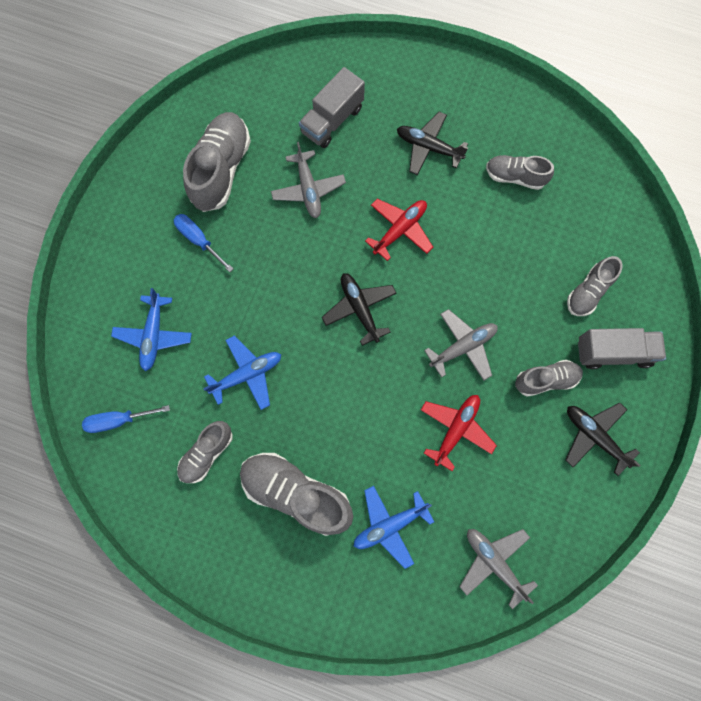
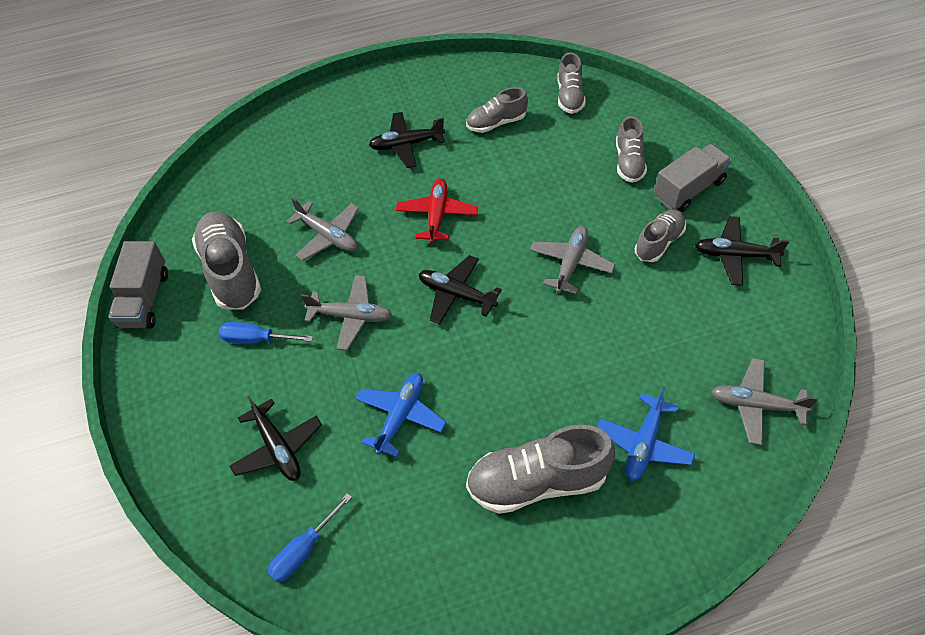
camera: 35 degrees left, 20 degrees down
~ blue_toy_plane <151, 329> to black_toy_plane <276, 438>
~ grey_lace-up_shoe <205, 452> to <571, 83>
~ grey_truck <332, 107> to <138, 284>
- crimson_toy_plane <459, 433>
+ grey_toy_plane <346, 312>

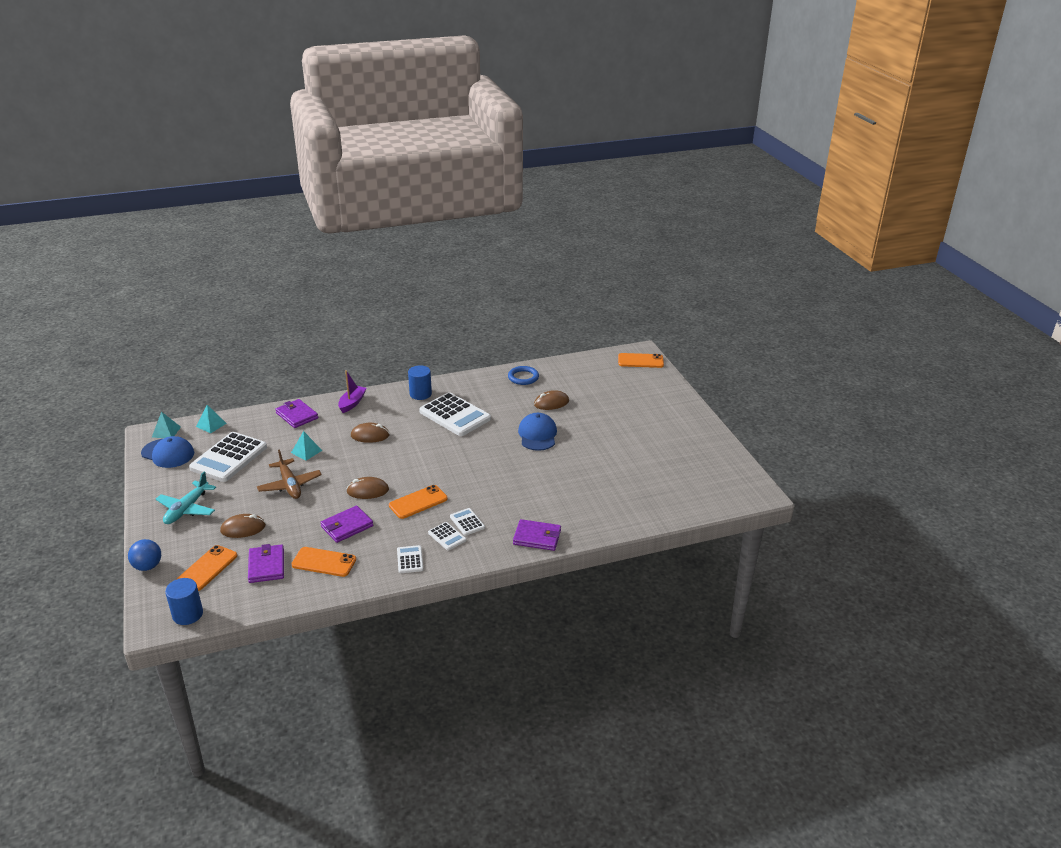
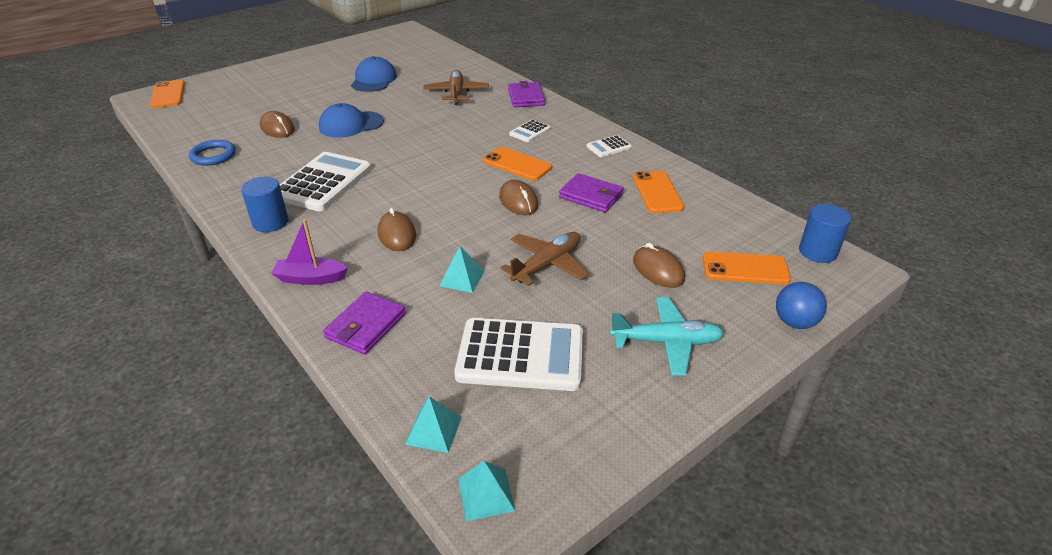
camera: 110 degrees left, 5 degrees up
~ blue_baseball_cap <167, 452> to <374, 74>
- royal_purple_wallet <266, 563>
- pure_white_pocket_calculator <447, 536>
+ russet_toy_plane <456, 87>

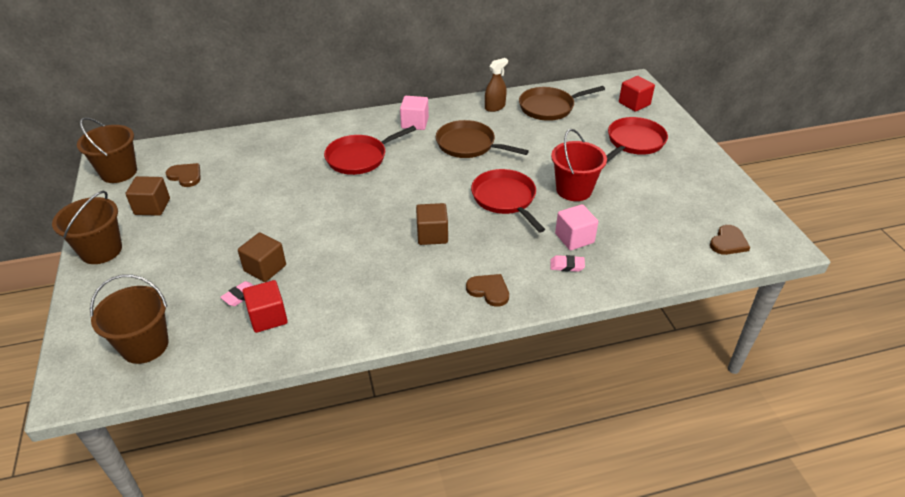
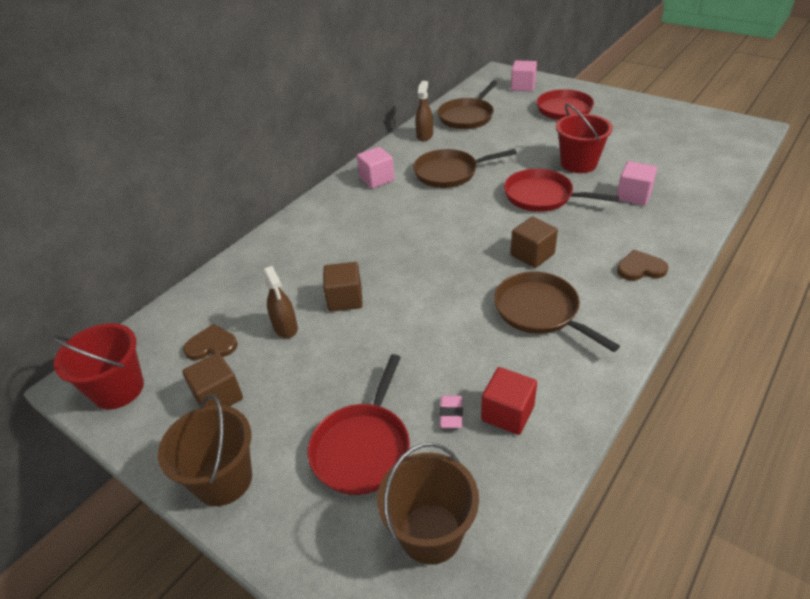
camera: 35 degrees left, 0 degrees up
~ russet_pail <107, 150> to crimson_pail <97, 366>
~ russet_cube <262, 257> to <343, 287>
~ crimson_skillet <370, 150> to <359, 424>
- rosy_eraser <567, 263>
~ crimson_cube <637, 94> to rosy_cube <524, 76>
- russet_heart <730, 240>
+ russet_spray_cleaner <280, 302>
+ russet_skillet <557, 311>

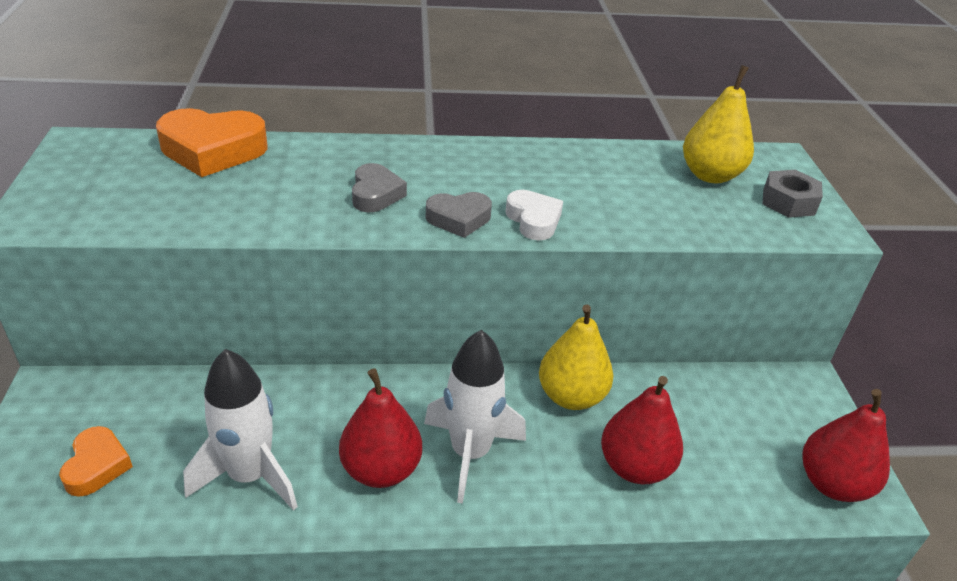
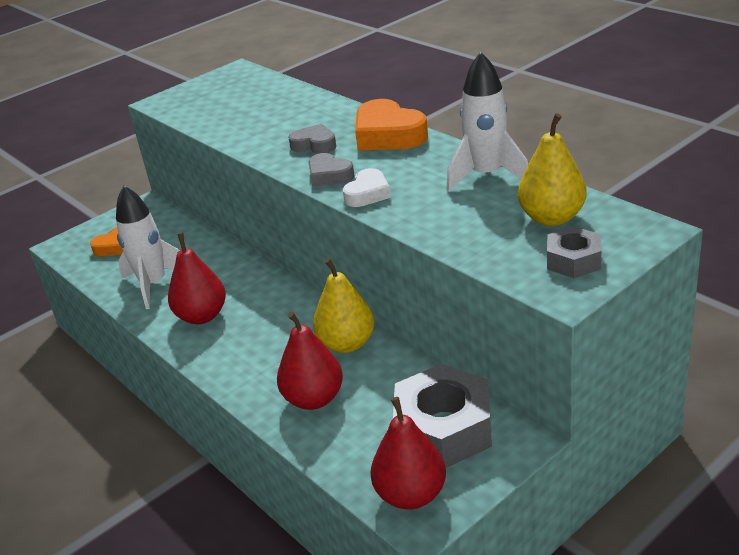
camera: 60 degrees right, 5 degrees down
~ orange-coloured_heart <212, 142> to <391, 124>
~ grey_heart <379, 187> = <312, 139> 120 degrees counterclockwise
~ pure_white_spaceship <475, 417> to <487, 122>
+ grey_hex_nut <442, 416>

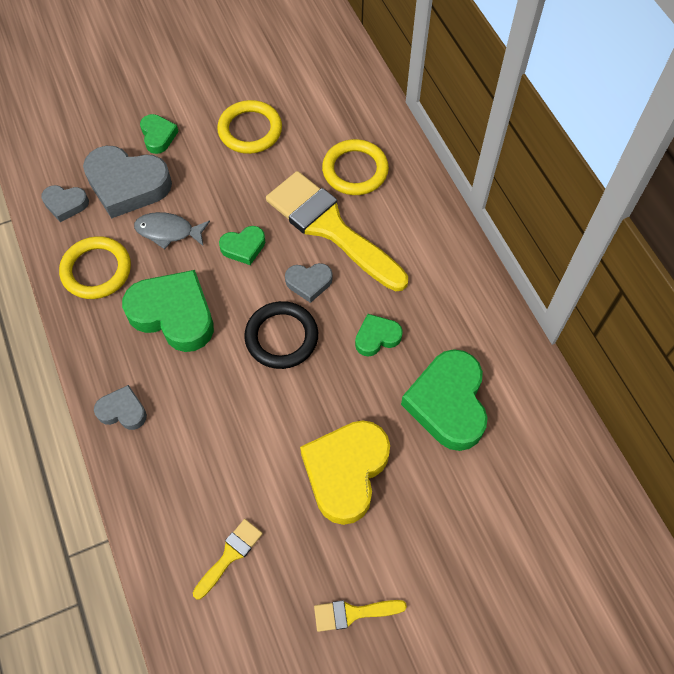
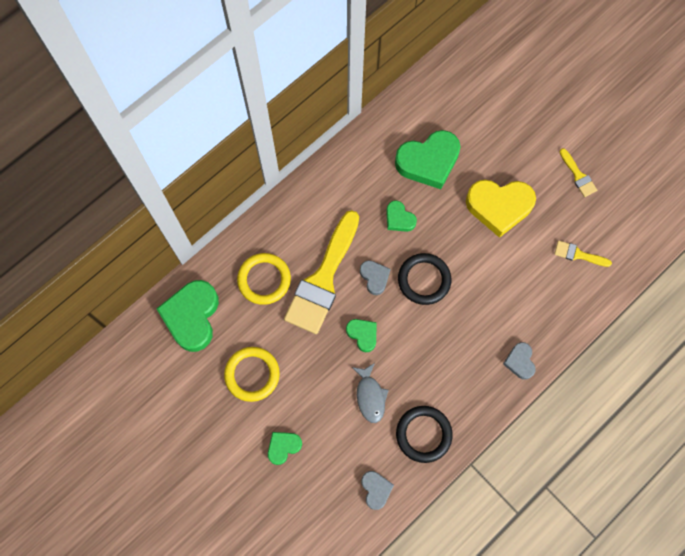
camera: 110 degrees left, 10 degrees up
~ yellow_hoop <95, 267> to black_hoop <424, 434>
- grey_heart <127, 182>
~ leaf-green_heart <168, 311> to <187, 316>

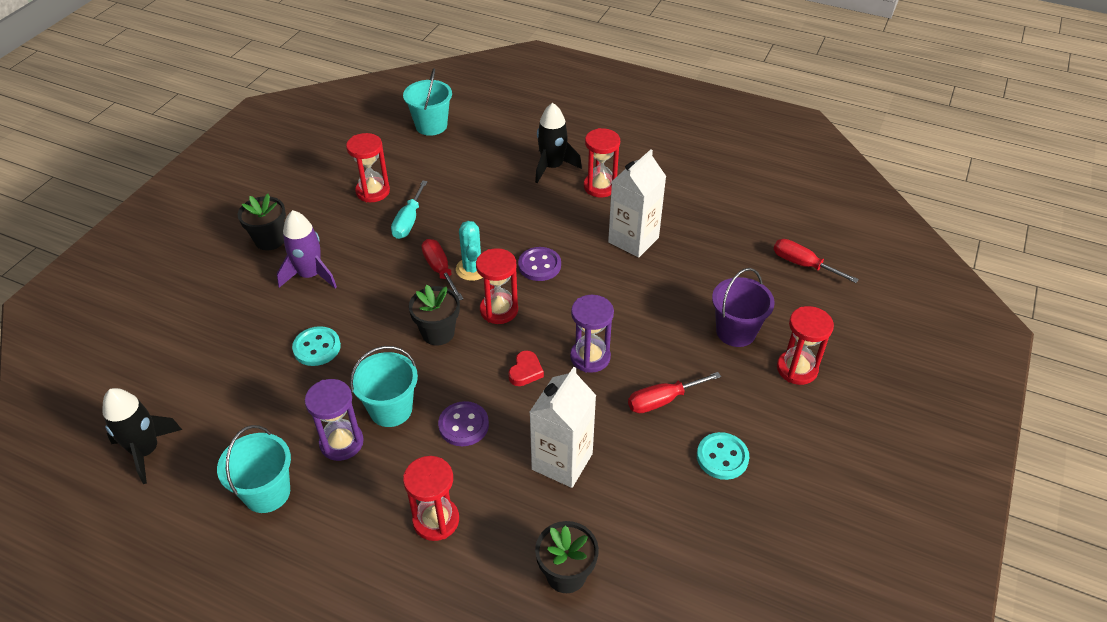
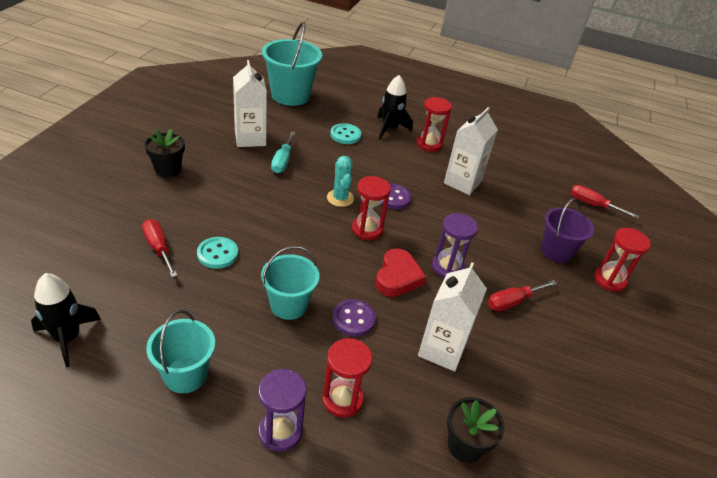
camera: 10 degrees left, 5 degrees down
- royal_purple_spaceship <307, 249>
~ royal_purple_hourglass <334, 420> to <282, 410>
~ crimson_hourglass <368, 167> to pure_white_carton <250, 103>
~ teal_pail <427, 102> = <292, 64> x1.54
- black_flower_pot <434, 315>
~ crimson_hand_screwdriver <442, 270> to <160, 248>
~ crimson_heart <526, 368> = <400, 272> x1.70
~ teal_shirt_button <723, 456> to <345, 133>

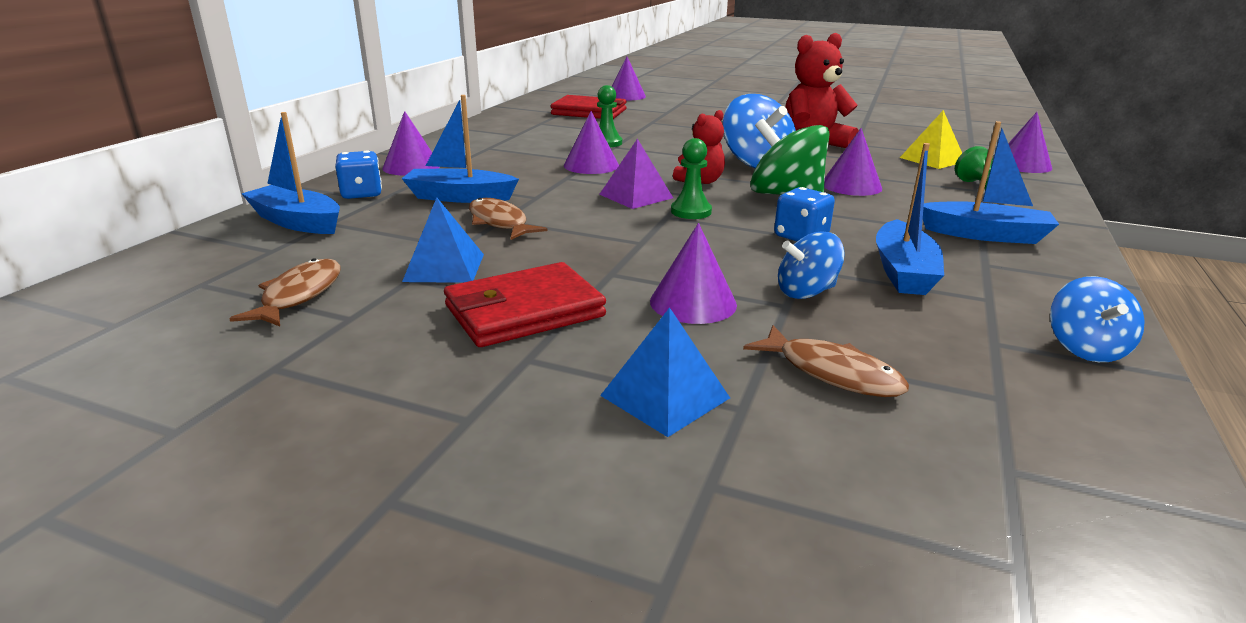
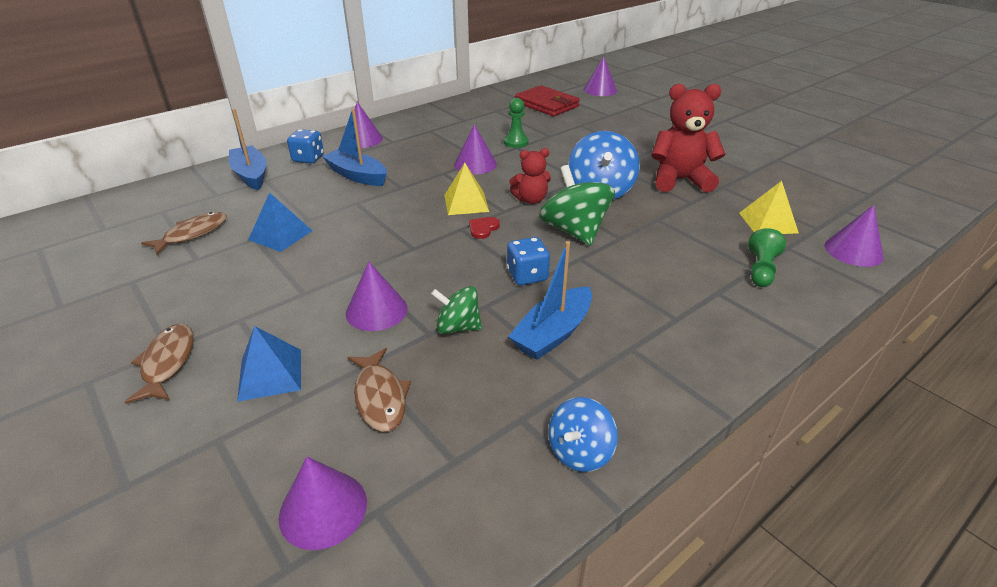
camera: 30 degrees right, 10 degrees up
- crimson_wallet <525, 304>
~ russet_toy_fish <508, 219> to <159, 364>
~ royal_purple_solid_pyramid <636, 174> to yellow_solid_pyramid <466, 189>
~ leaf-green_game_pawn <691, 178> to crimson_heart <484, 228>
~ blue_spinning_top <811, 265> to leaf-green_spinning_top <456, 310>
~ royal_purple_cone_shape <853, 162> to <323, 503>
- blue_boat <991, 182>

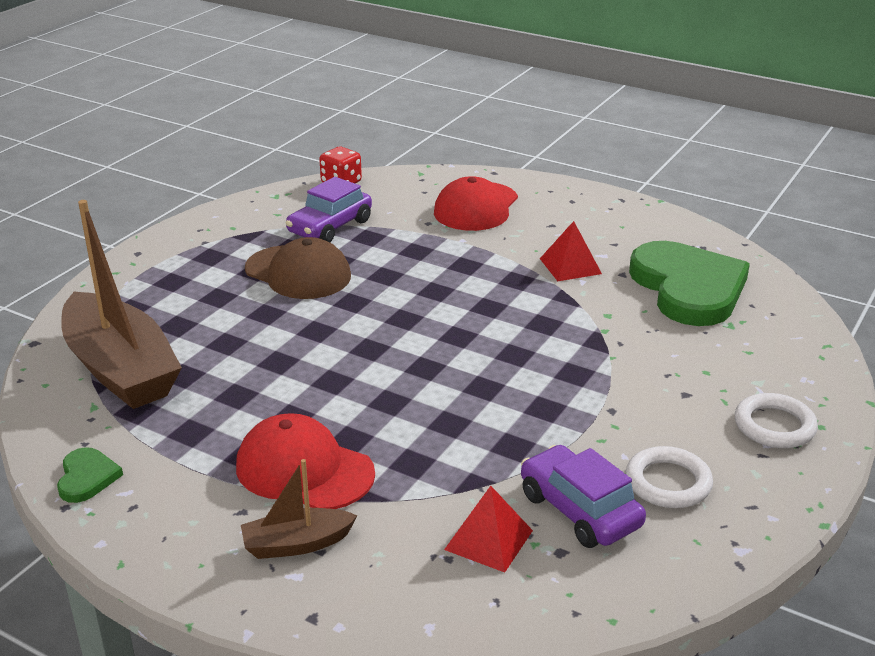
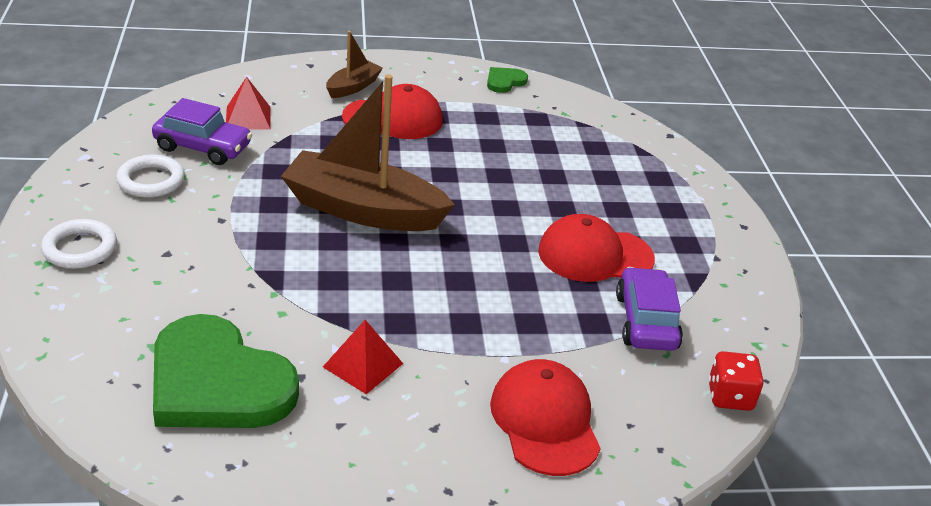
camera: 140 degrees right, 5 degrees up
~ leaf-green_heart <90, 475> = <507, 80> 90 degrees clockwise
~ russet_boat <121, 304> to <368, 152>
~ russet_baseball_cap <298, 268> to crimson_baseball_cap <596, 248>

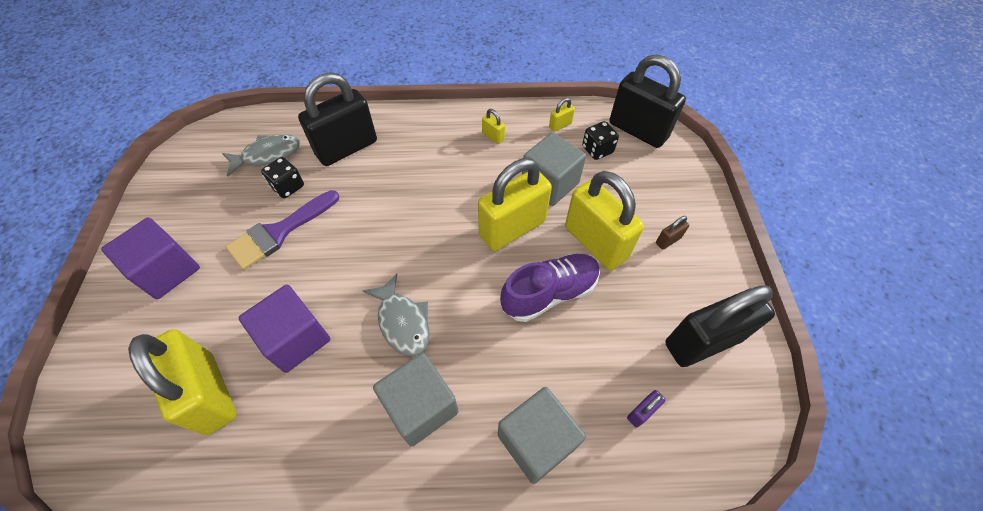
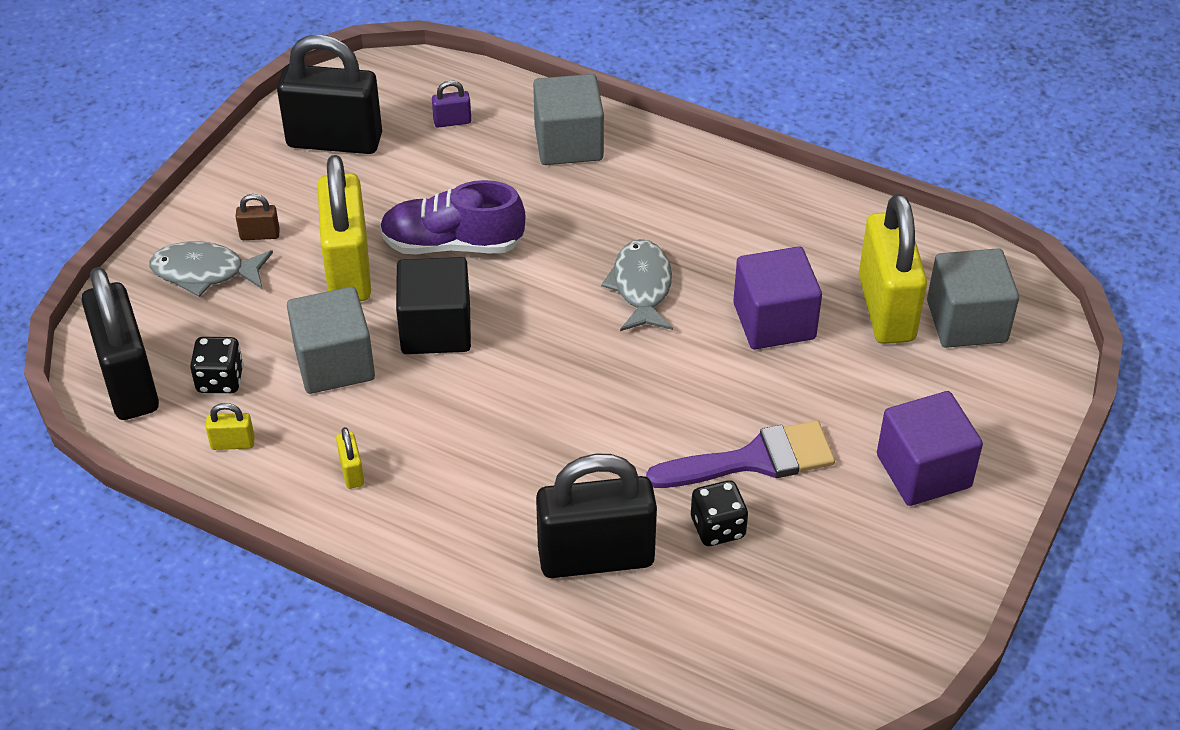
camera: 150 degrees left, 10 degrees down
~ grey_toy_fish <261, 155> to <211, 269>
~ grey_cube <415, 400> to <973, 298>
~ yellow_padlock <515, 204> to black_cube <433, 305>

